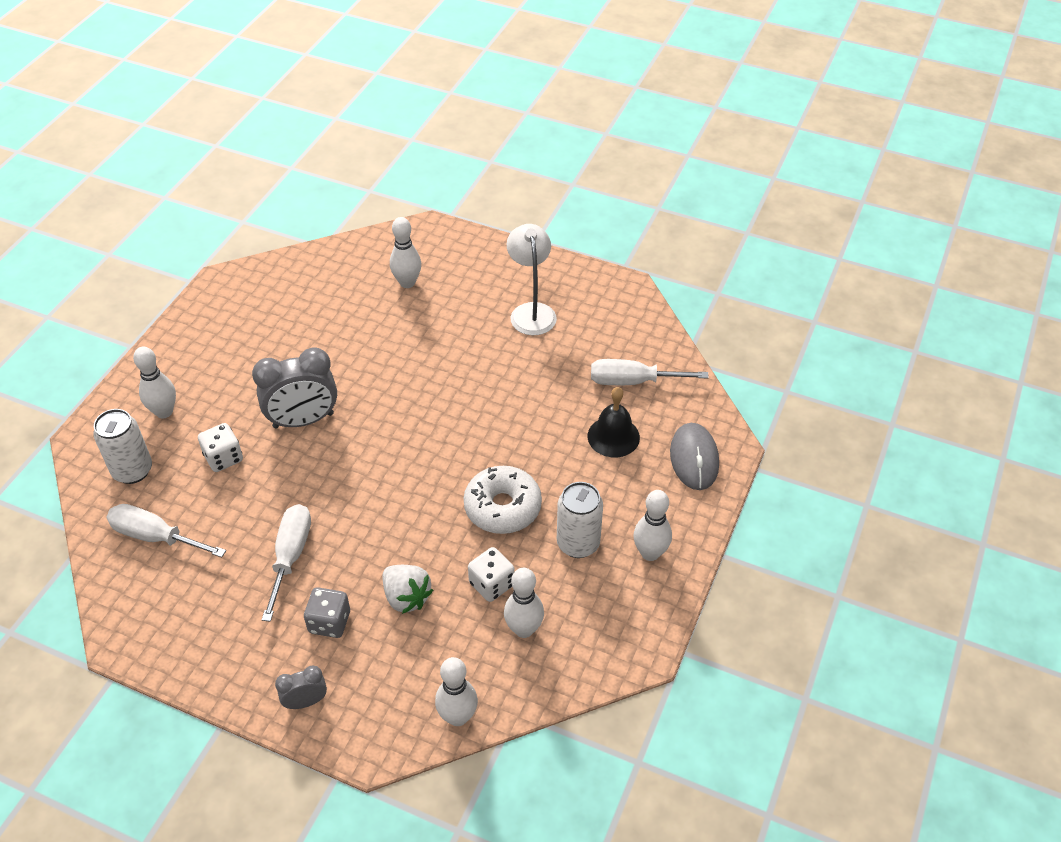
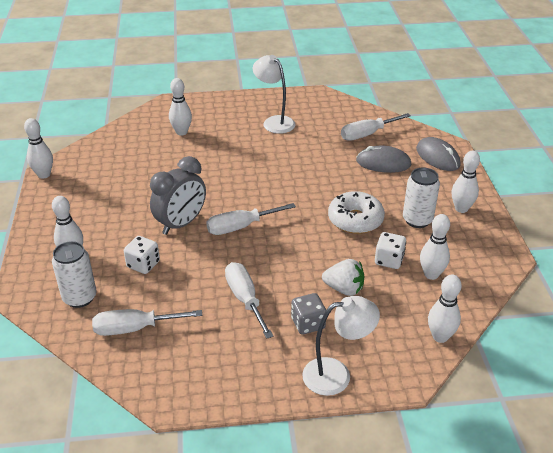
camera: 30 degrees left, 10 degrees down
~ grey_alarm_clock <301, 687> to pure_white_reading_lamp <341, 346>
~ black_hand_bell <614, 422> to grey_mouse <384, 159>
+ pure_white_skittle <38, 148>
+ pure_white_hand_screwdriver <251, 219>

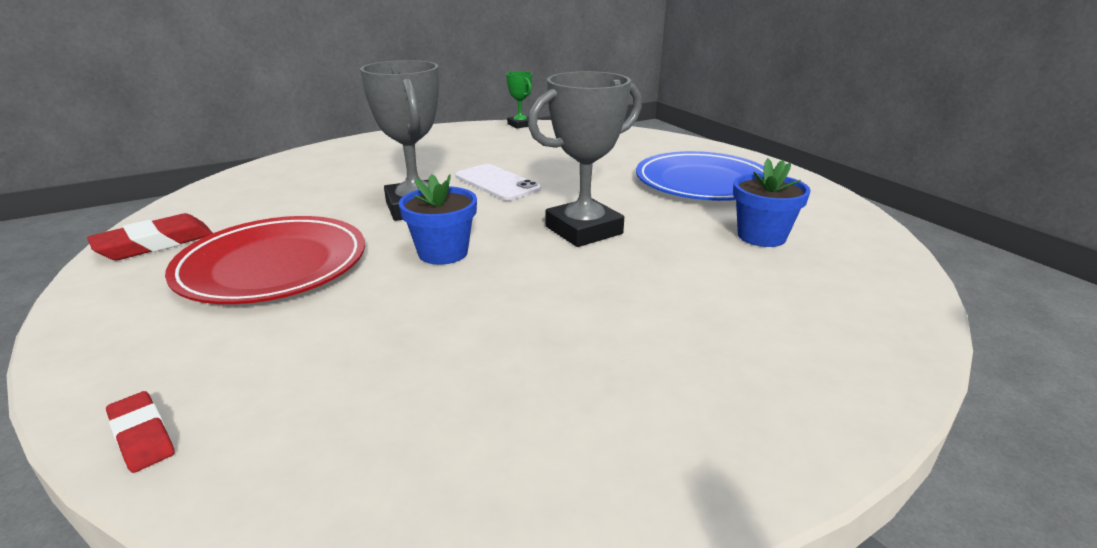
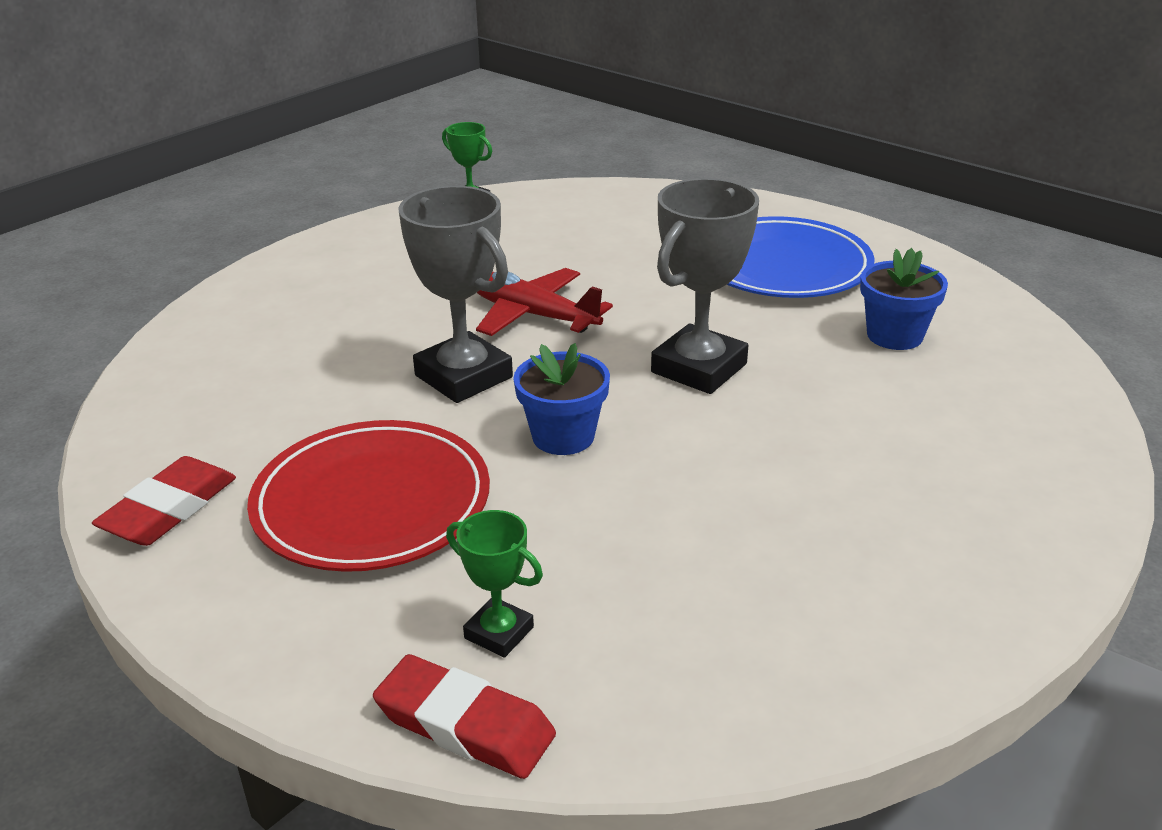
camera: 20 degrees left, 5 degrees up
~ crimson_eraser <140, 432> = <464, 716> x1.64
~ pure_white_smartphone <498, 182> to crimson_toy_plane <544, 302>
+ leaf-green_trophy <494, 584>

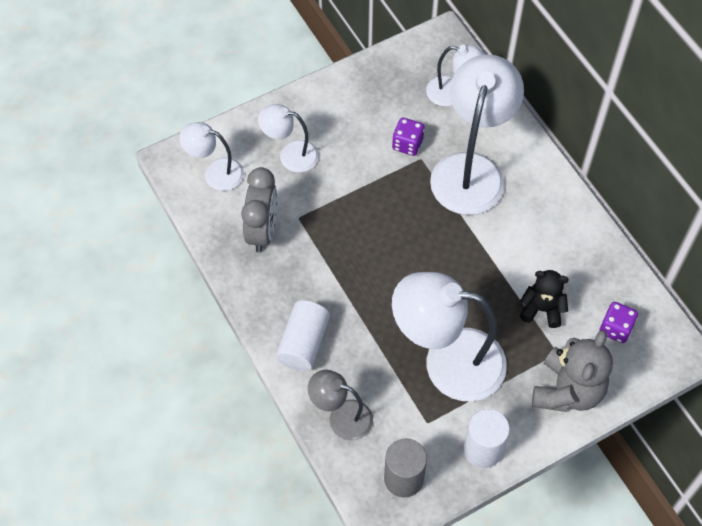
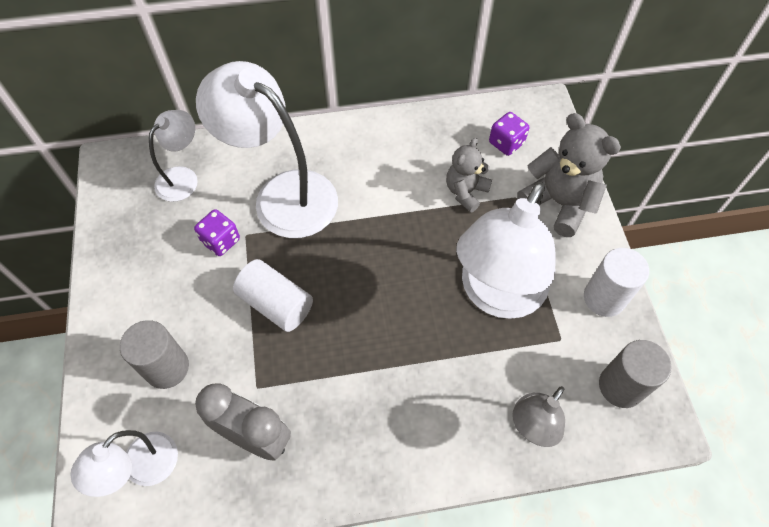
camera: 70 degrees left, 0 degrees up
~ pure_white_reading_lamp <288, 138> to grey_solid_cylinder <154, 354>
~ pure_white_solid_cylinder <303, 335> to <273, 295>
~ black_teddy_bear <544, 299> to grey_teddy_bear <469, 175>

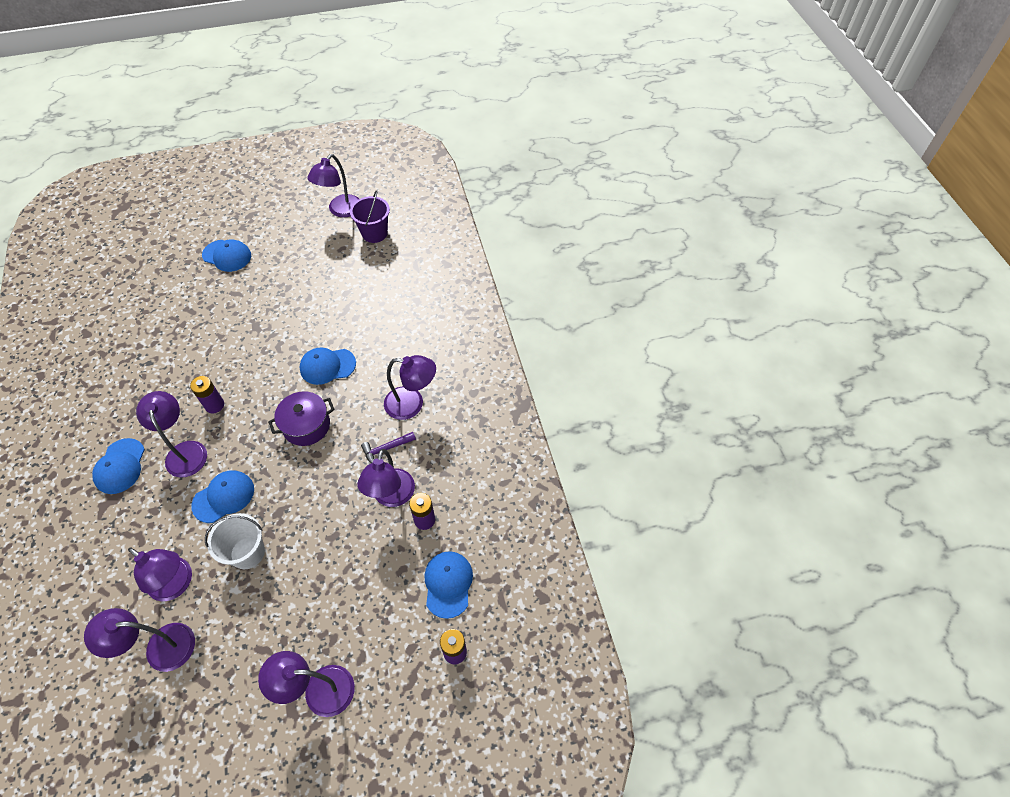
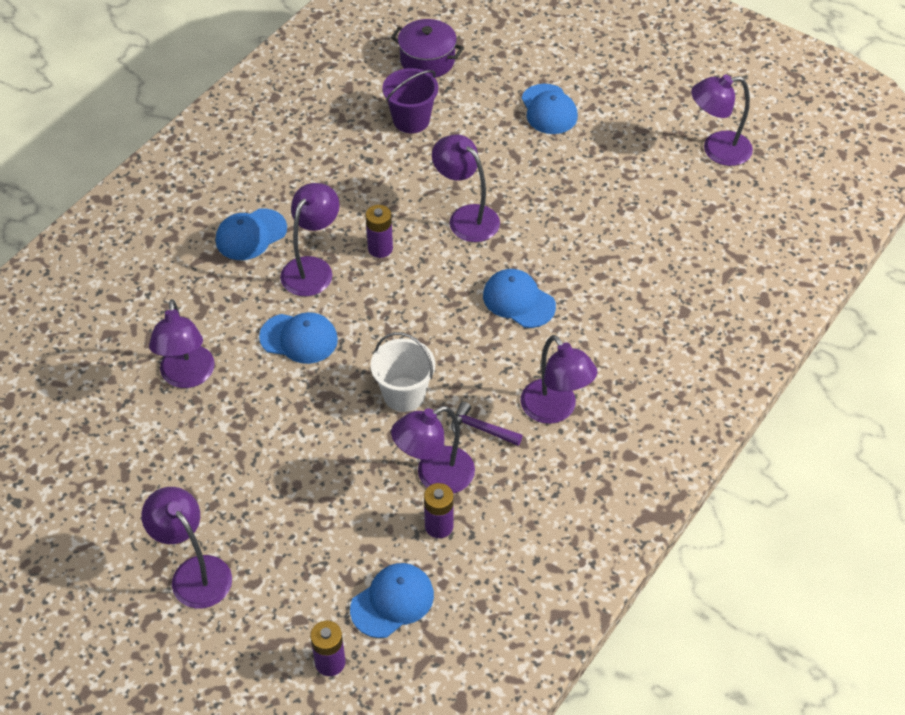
camera: 50 degrees right, 5 degrees down
~ royal_purple_reading_lamp <139, 640> to <466, 188>
~ pure_white_pail <235, 541> to <403, 372>
~ royal_purple_stockpot <301, 418> to <427, 48>
~ royal_purple_pail <370, 216> to <410, 100>

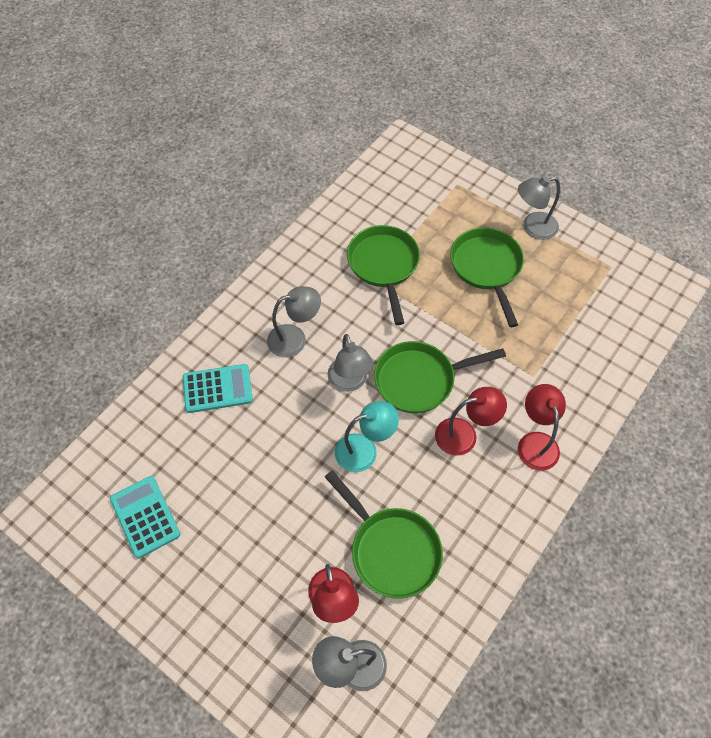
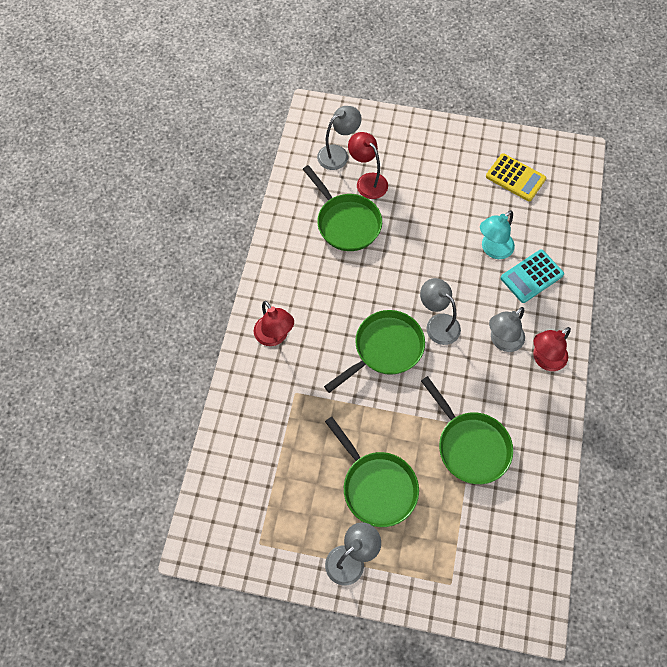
camera: 155 degrees right, 5 degrees up
~ teal_pocket_calculator <145, 517> to yellow_pocket_calculator <516, 177>
~ leaf-green_skillet <384, 534> = <342, 208> 150 degrees counterclockwise
~ teal_reading_lamp <367, 436> to <497, 234>
~ crimson_reading_lamp <471, 421> to <552, 349>

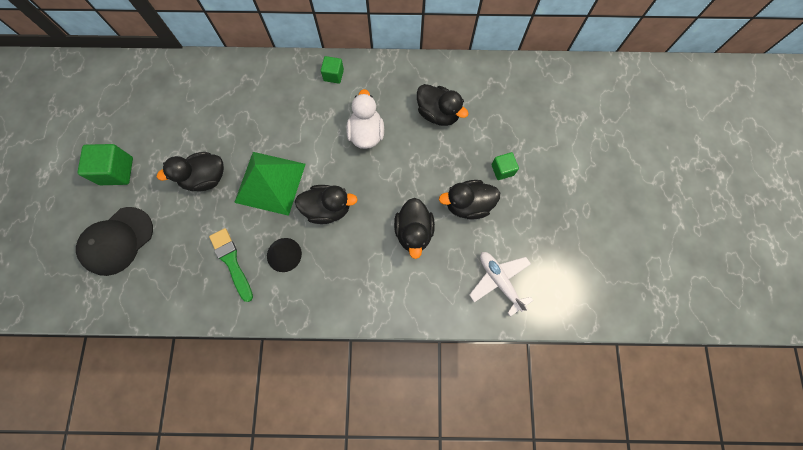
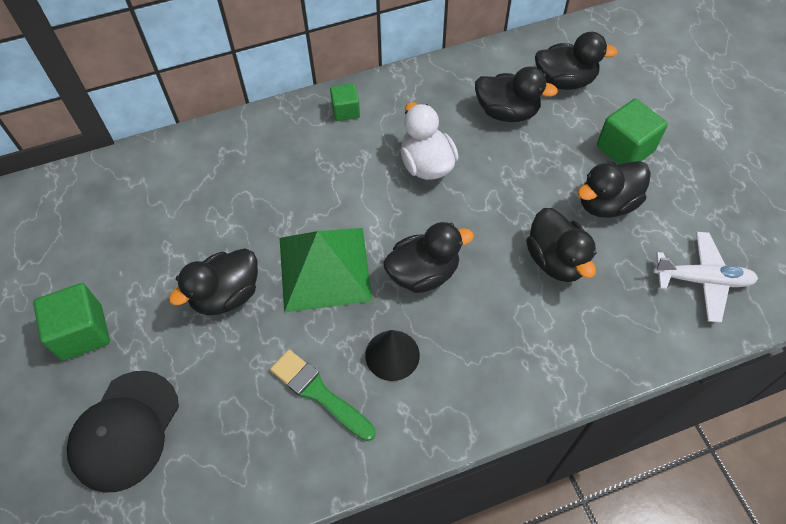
camera: 20 degrees left, 15 degrees down
~ pure_white_toy_plane <501, 284> = <705, 277> 150 degrees clockwise
~ leaf-green_cube <505, 166> = <632, 131> x1.65
+ black_duck <576, 61>

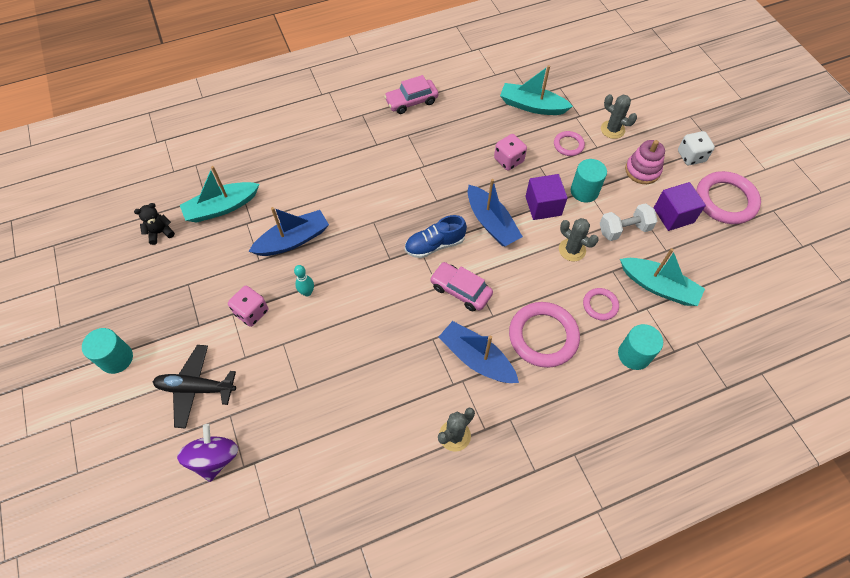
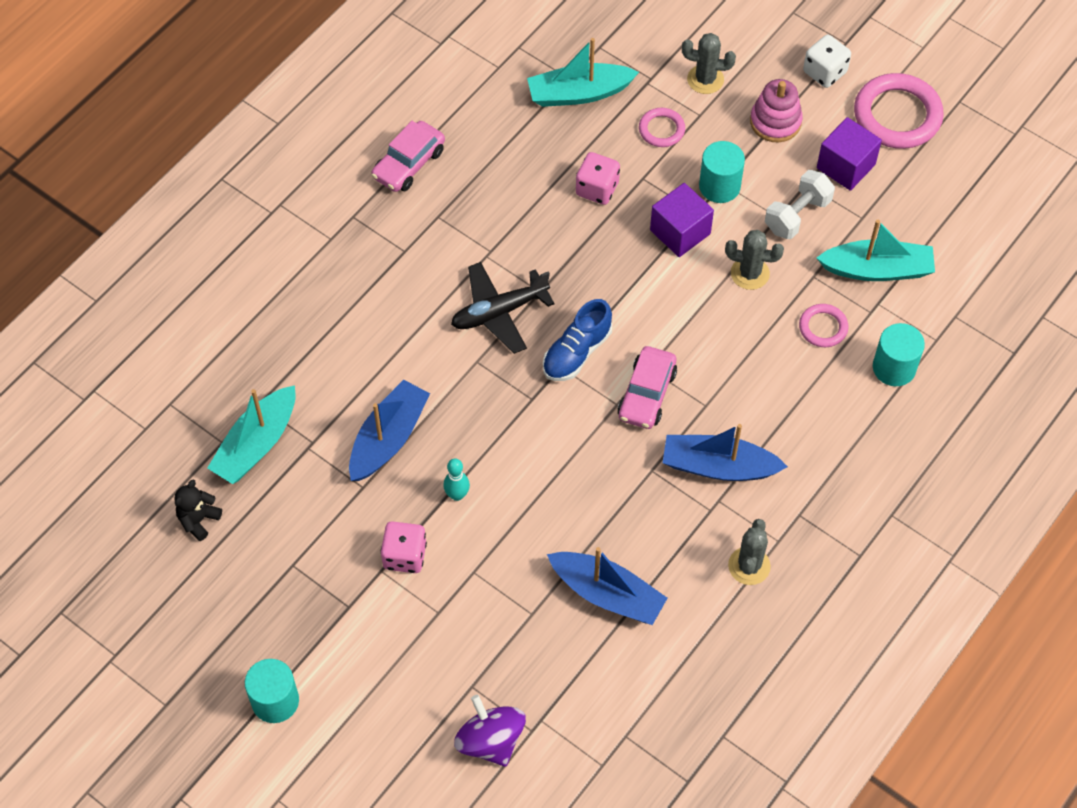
camera: 30 degrees left, 0 degrees up
~ black_toy_plane <194, 387> to <503, 308>
~ rosy_toy_car <461, 286> = <647, 387> 75 degrees counterclockwise
~ blue_boat <495, 212> to <607, 586>
- rosy_hoop <544, 335>

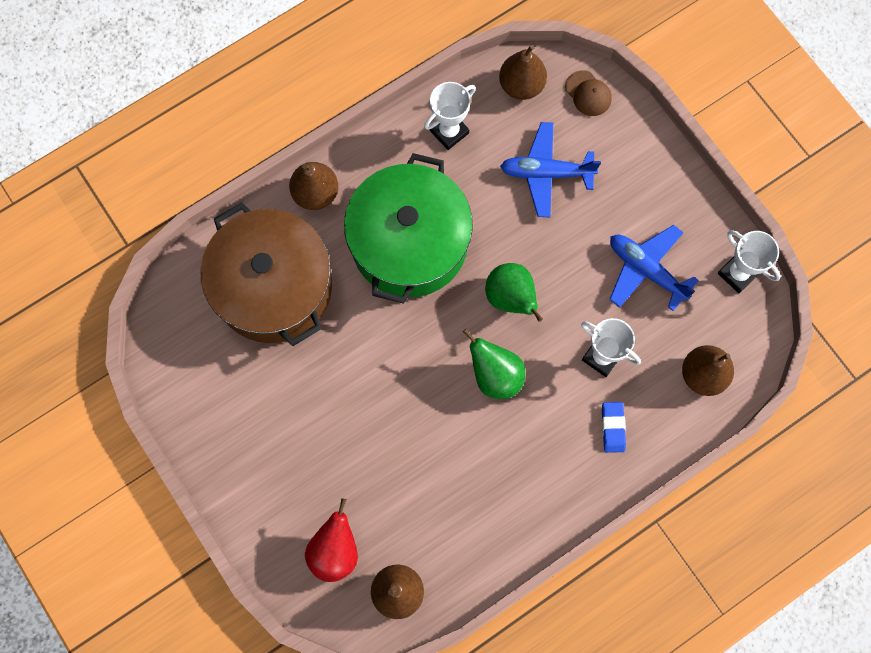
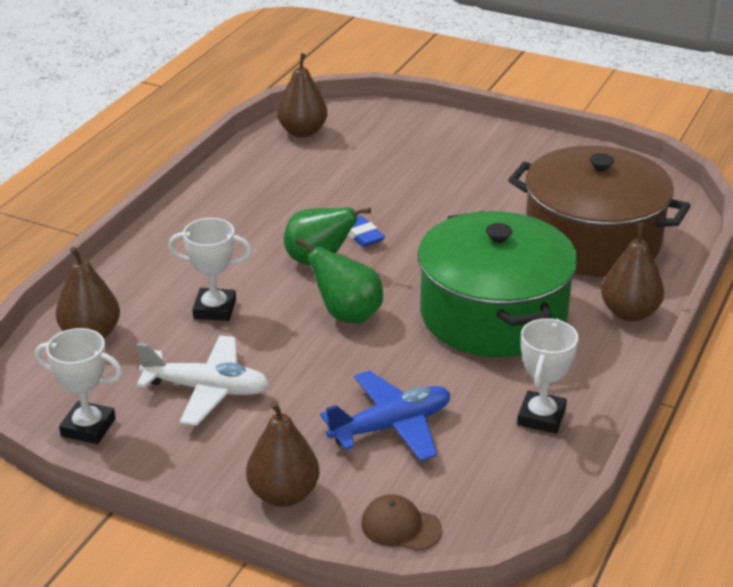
camera: 150 degrees right, 40 degrees down
- crimson_pear <331, 540>
~ russet_pear <523, 72> to <283, 454>
~ blue_eraser <614, 427> to <366, 231>
~ blue_toy_plane <654, 268> to pure_white_toy_plane <202, 380>

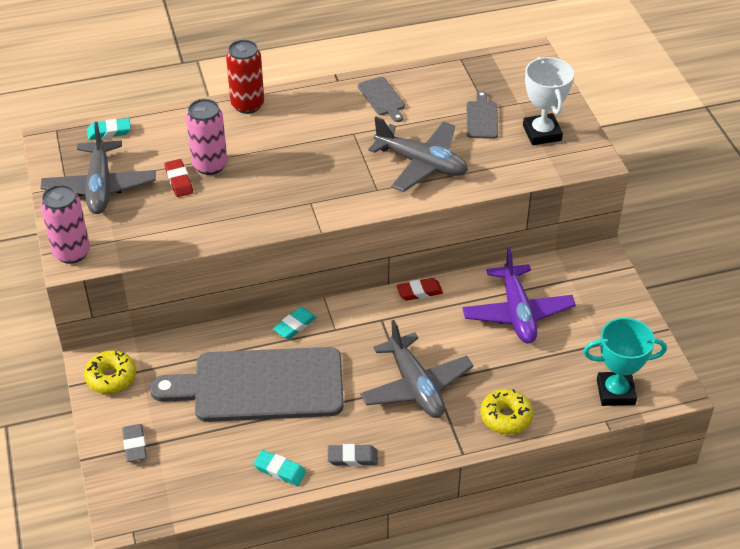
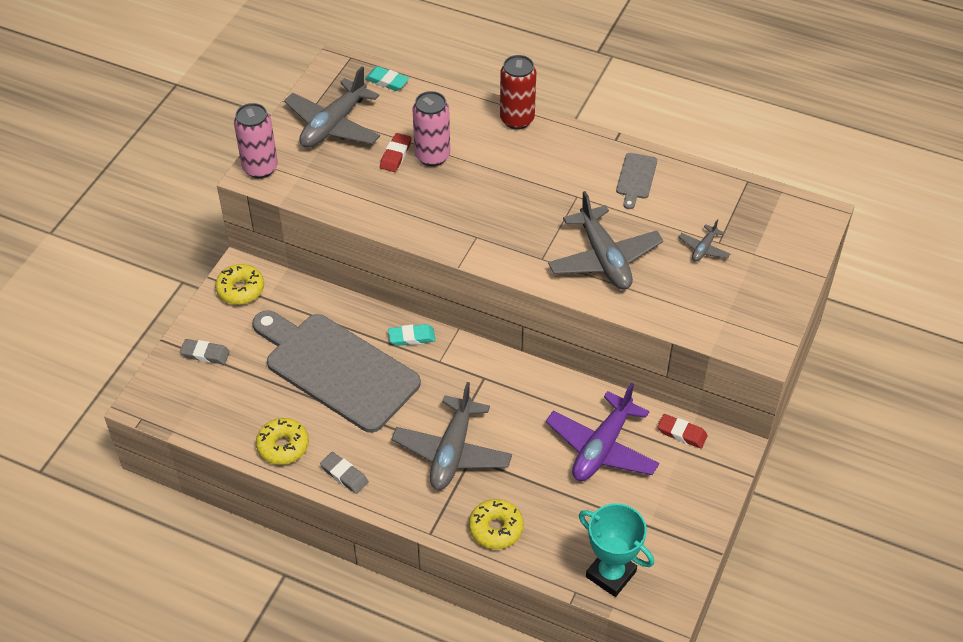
camera: 40 degrees right, 5 degrees up
~ grey_eraser <134, 443> = <205, 351> 75 degrees clockwise
~ teal_eraser <279, 468> to yellow_glazed_donut <282, 441>
~ crimson_eraser <419, 289> to <683, 431>
~ grey_bread_board <482, 115> to grey_toy_plane <704, 240>
- pure_white_trophy <548, 101>

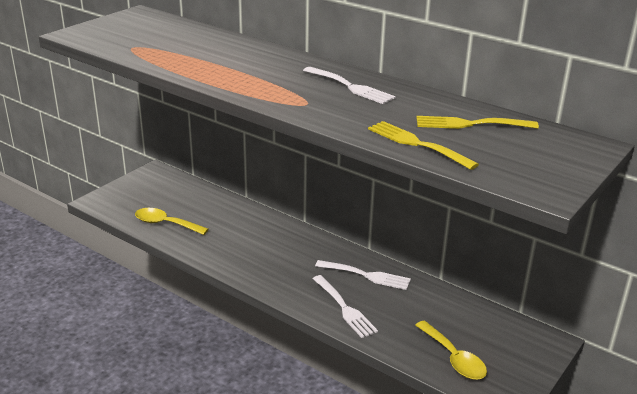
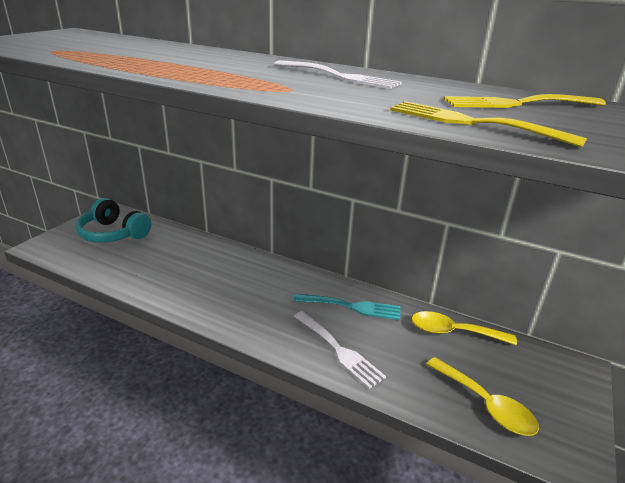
camera: 10 degrees left, 0 degrees up
~ yellow_teaspoon <172, 221> to <464, 328>
~ pure_white_fork <363, 275> to teal_fork <347, 307>
+ teal_headset <113, 220>

